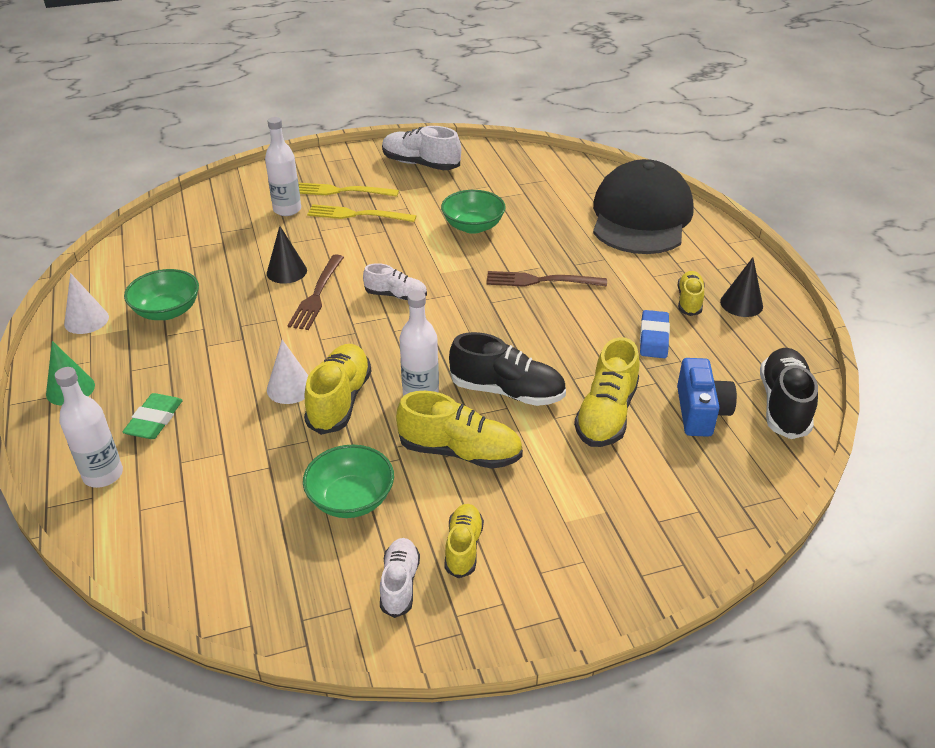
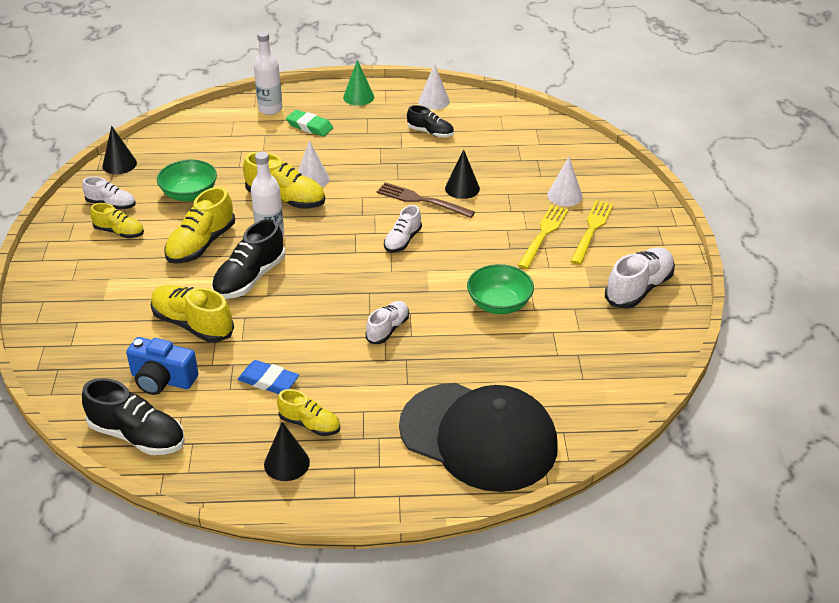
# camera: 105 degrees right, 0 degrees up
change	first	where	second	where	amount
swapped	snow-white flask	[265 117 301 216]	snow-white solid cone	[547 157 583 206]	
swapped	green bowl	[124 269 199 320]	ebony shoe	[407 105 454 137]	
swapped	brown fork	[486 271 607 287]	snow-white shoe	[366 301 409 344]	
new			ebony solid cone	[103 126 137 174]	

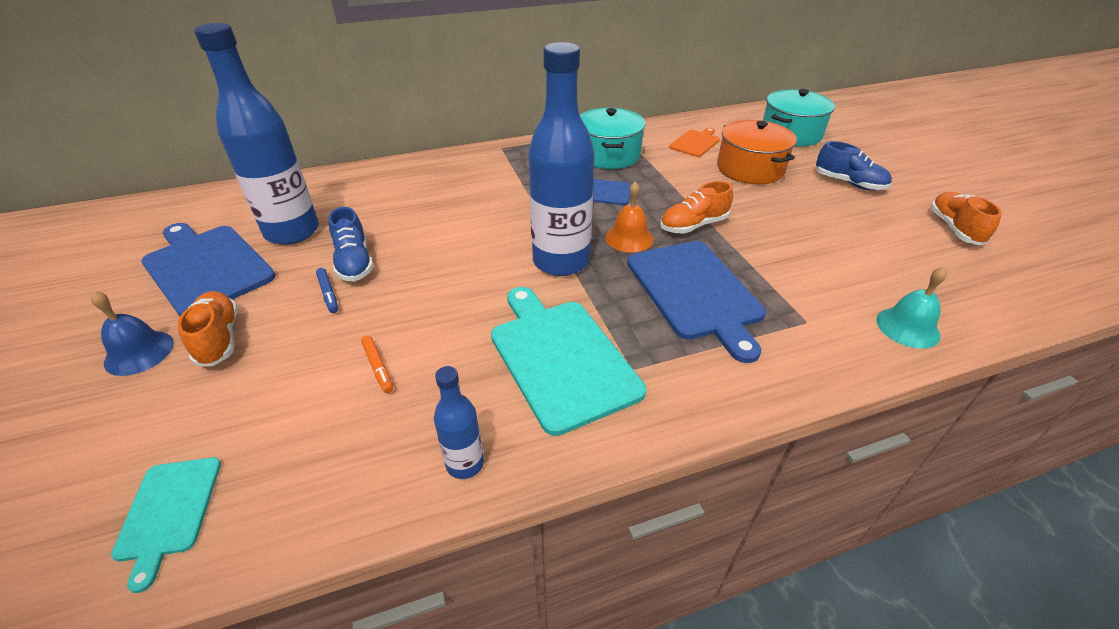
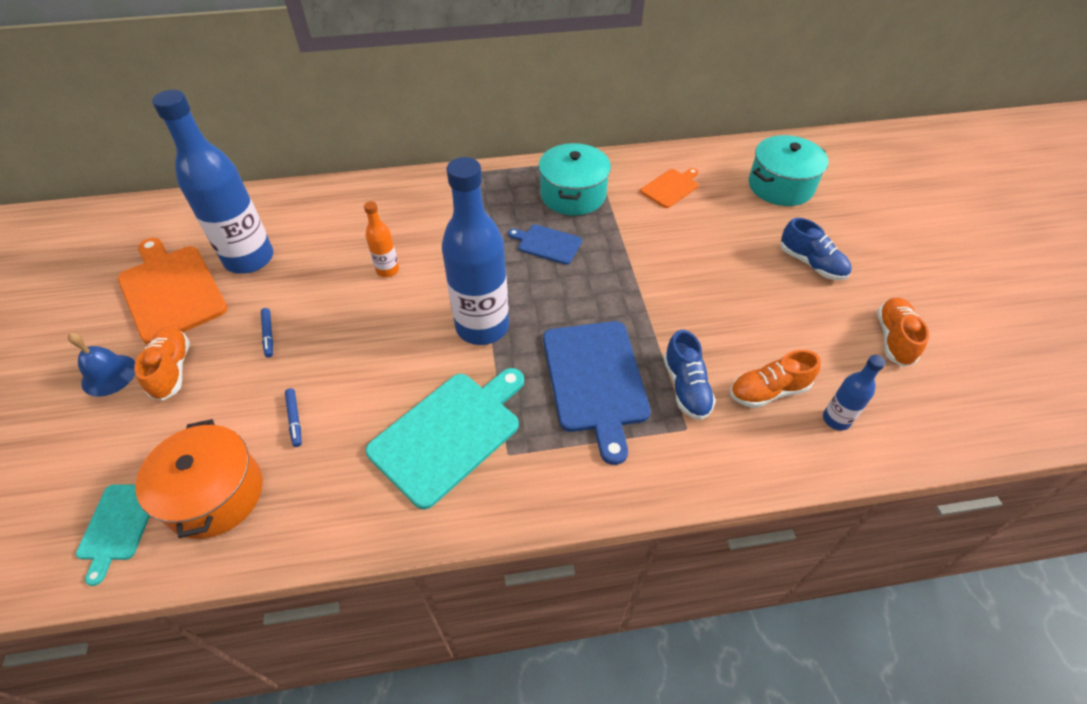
# camera: 10 degrees right, 10 degrees up
change	first	where	second	where	amount
shifted	orange pot	[717 120 797 184]		[136 419 263 539]	
gone	orange school bell	[605 181 654 253]			
shifted	orange shoe	[660 181 733 234]		[730 350 821 408]	
shifted	blue shoe	[329 207 373 282]		[663 330 716 420]	
repainted	blue bread board	[141 223 276 316]	orange bread board	[118 238 228 345]	
gone	teal school bell	[876 267 947 349]			
rotated	teal bread board	[491 287 646 436]		[365 368 524 510]	60 degrees clockwise
repainted	orange marker	[361 336 393 393]	blue marker	[285 388 302 447]	
shifted	blue flask	[434 366 484 479]		[823 355 886 431]	
new			orange flask	[364 201 399 277]	

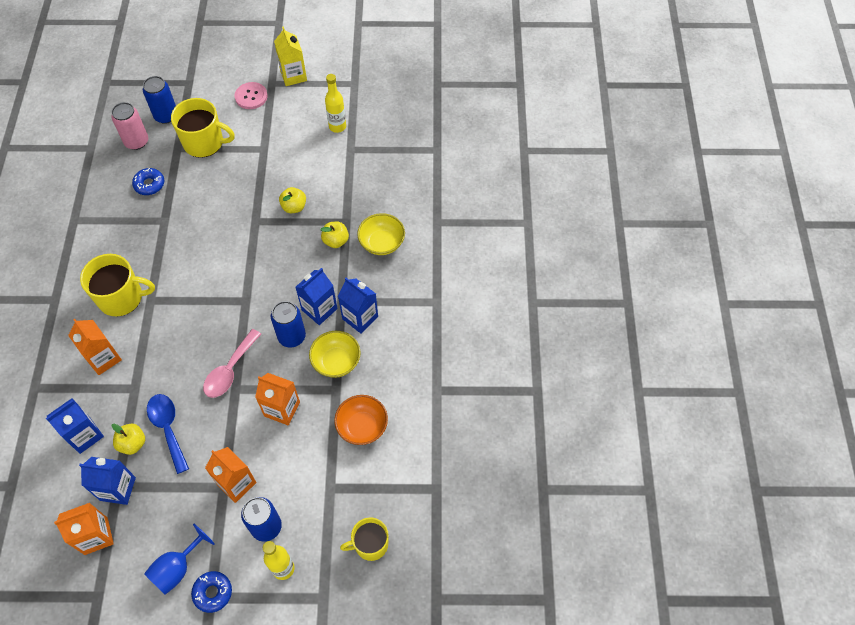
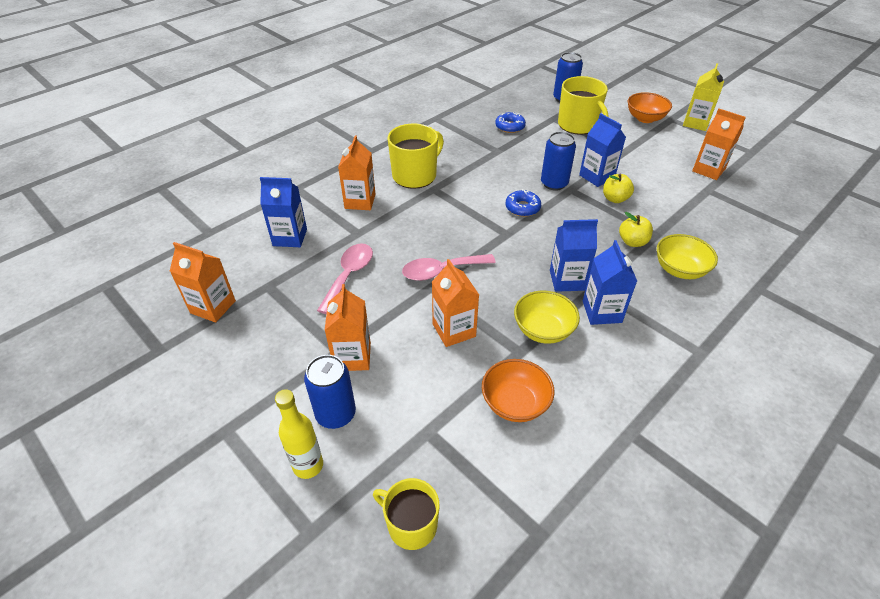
# camera: 45 degrees right, 15 degrees down
change	first	where	second	where	amount
swapped	golden flask	[325 74 346 133]	orange carton	[692 109 746 180]	
swapped	rosy sewing button	[235 82 268 109]	orange bowl	[628 92 672 123]	
gone	rosy can	[111 102 148 150]			
rotated	golden mug	[80 254 155 317]		[387 124 444 189]	90 degrees counterclockwise
shifted	blue can	[271 301 306 348]		[541 132 576 191]	
repainted	blue spoon	[147 394 189 474]	rosy spoon	[317 244 373 314]	
gone	golden apple fruit	[112 424 145 455]			
shifted	blue carton	[79 457 136 505]		[579 113 626 187]	
gone	blue goblet	[144 524 215 595]			
shifted	blue glazed donut	[191 571 232 613]		[505 189 541 217]	

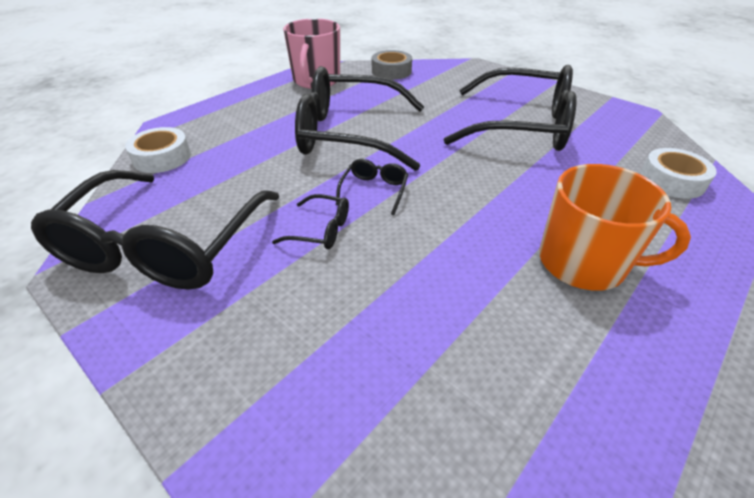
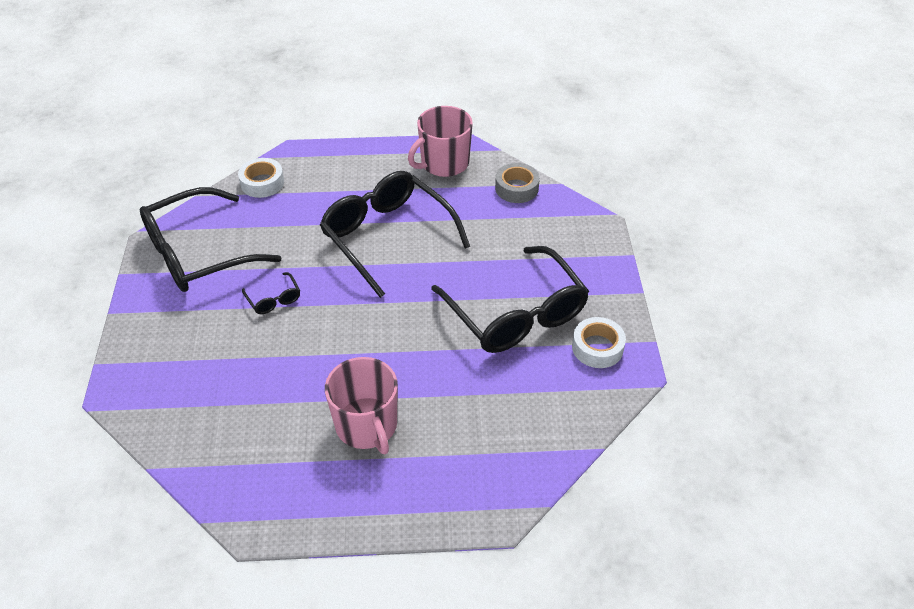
# camera: 45 degrees right, 5 degrees up
change	first	where	second	where	amount
shifted	snow-white sticky tape	[640 148 717 199]		[572 317 626 368]	
gone	ebony glasses	[336 159 408 216]			
repainted	orange mug	[539 164 691 291]	rosy mug	[325 357 398 454]	

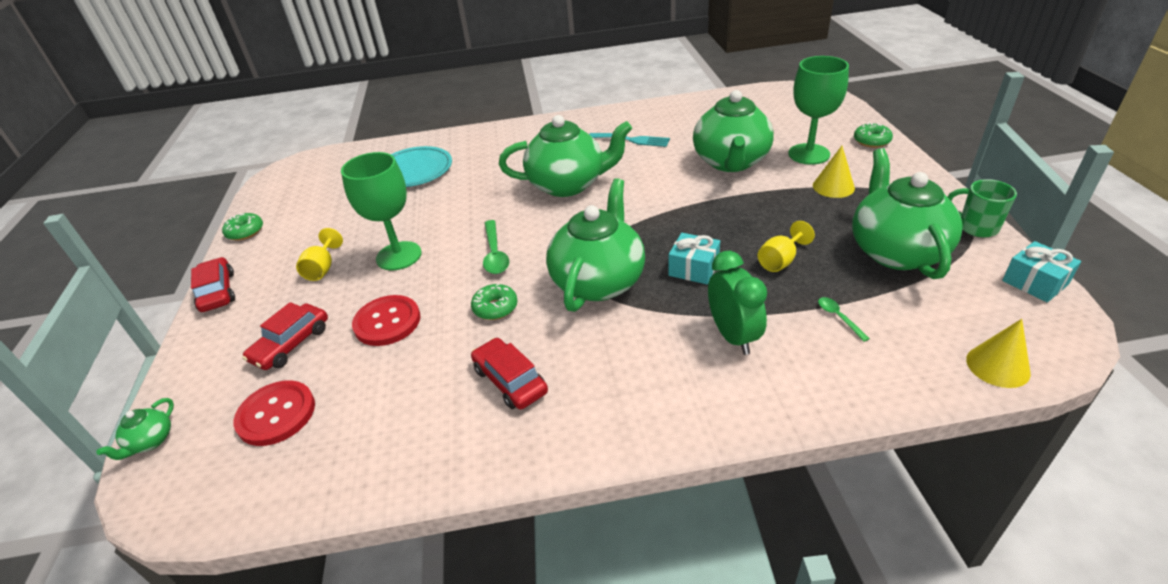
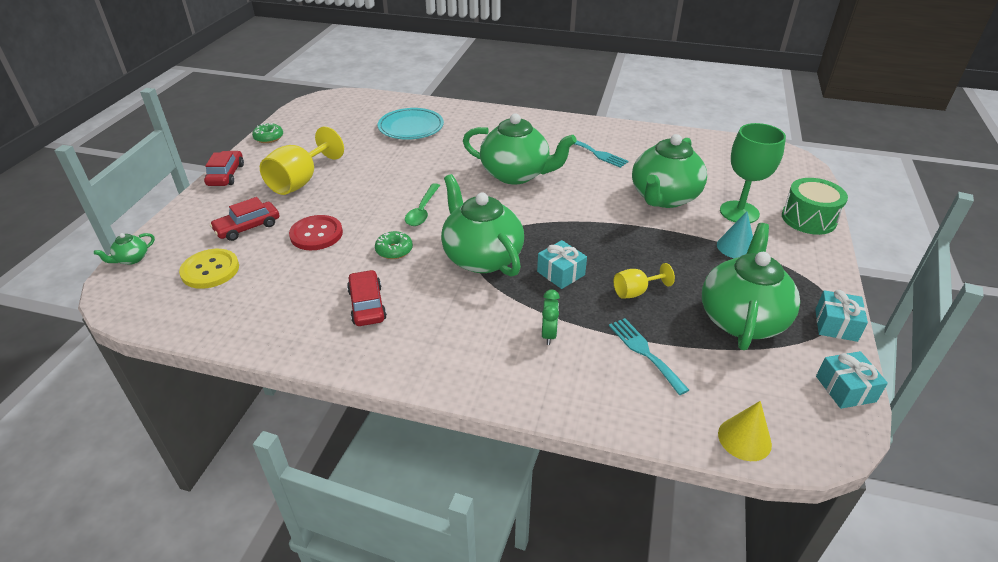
# camera: 20 degrees right, 0 degrees up
change	first	where	second	where	amount
swapped	green glazed donut	[854 123 893 148]	green snare drum	[782 178 848 235]	
repainted	golden solid cone	[813 146 855 198]	teal solid cone	[717 212 753 258]	
gone	green goblet	[341 152 422 270]			
rotated	green teapot	[546 178 645 312]		[441 174 524 277]	75 degrees counterclockwise
swapped	green mug	[948 179 1017 238]	teal wrapped gift	[815 290 868 342]	
scaled	golden goblet	[296 228 343 281]		[260 126 344 195]	x1.85
scaled	green alarm clock	[708 251 767 355]		[542 290 560 345]	x0.62
swapped	green spoon	[818 297 870 342]	teal fork	[609 318 689 395]	
repainted	red sewing button	[234 380 315 446]	golden sewing button	[179 249 239 289]	

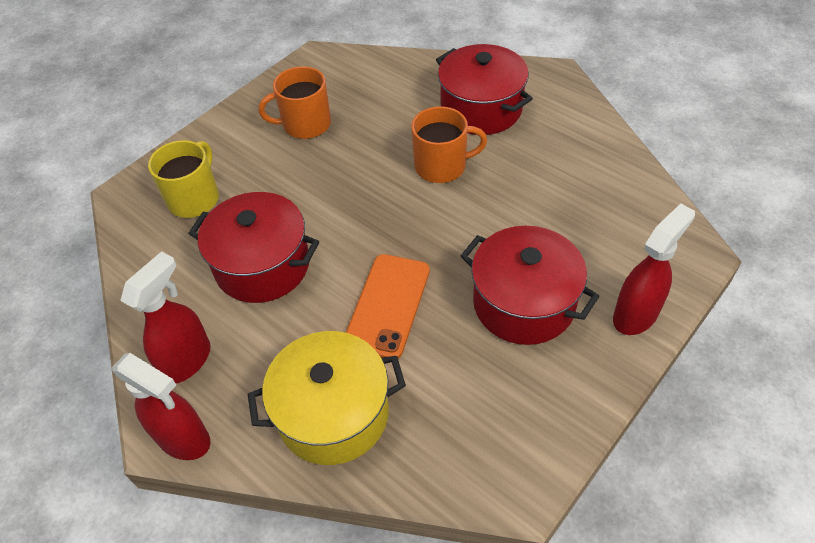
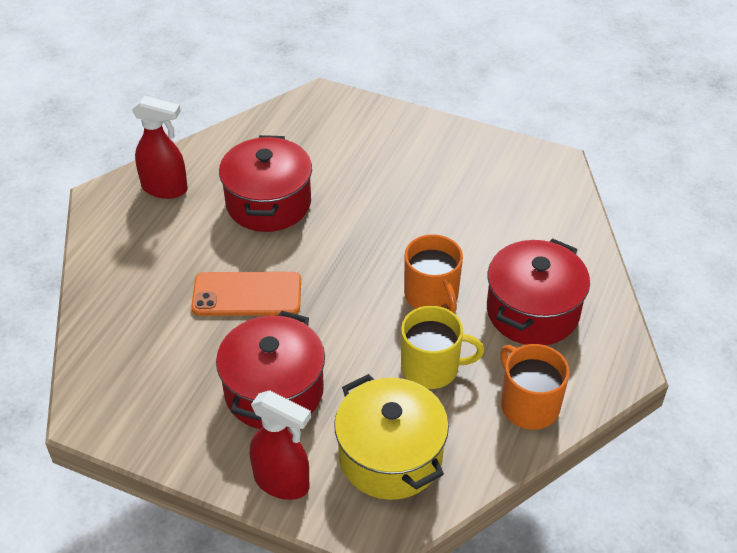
# camera: 70 degrees right, 5 degrees down
change	first	where	second	where	amount
shifted	orange mug	[259 66 331 139]		[500 344 570 430]	
shifted	golden mug	[148 140 219 218]		[401 306 484 389]	
shifted	golden pot	[248 331 406 465]		[334 374 449 500]	
gone	red spray cleaner	[112 353 211 460]			

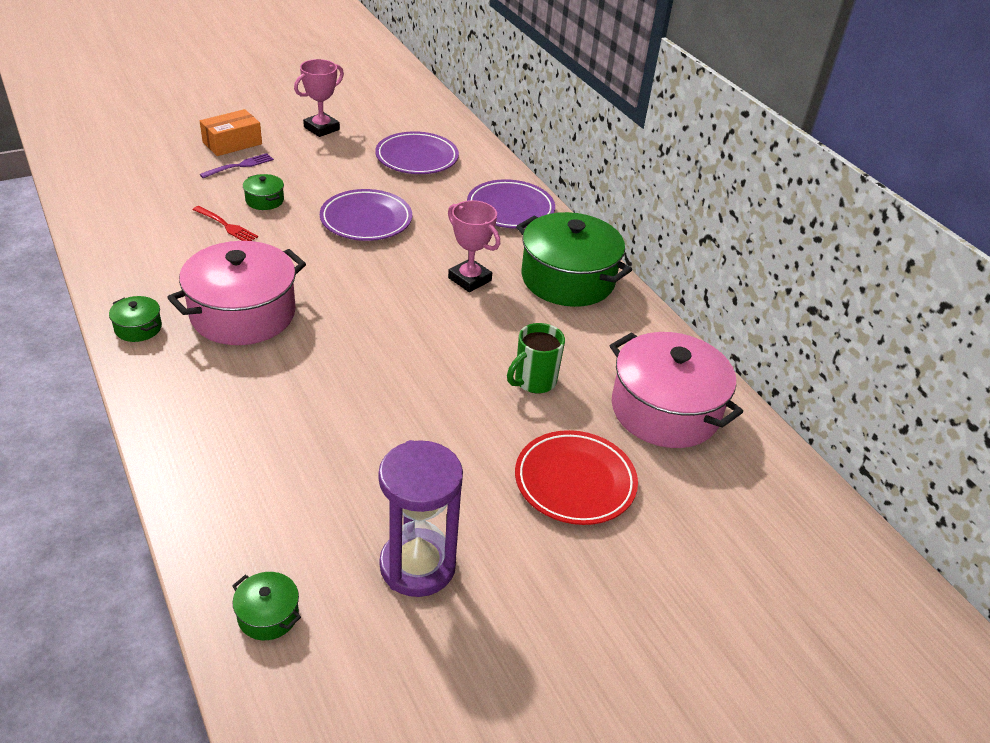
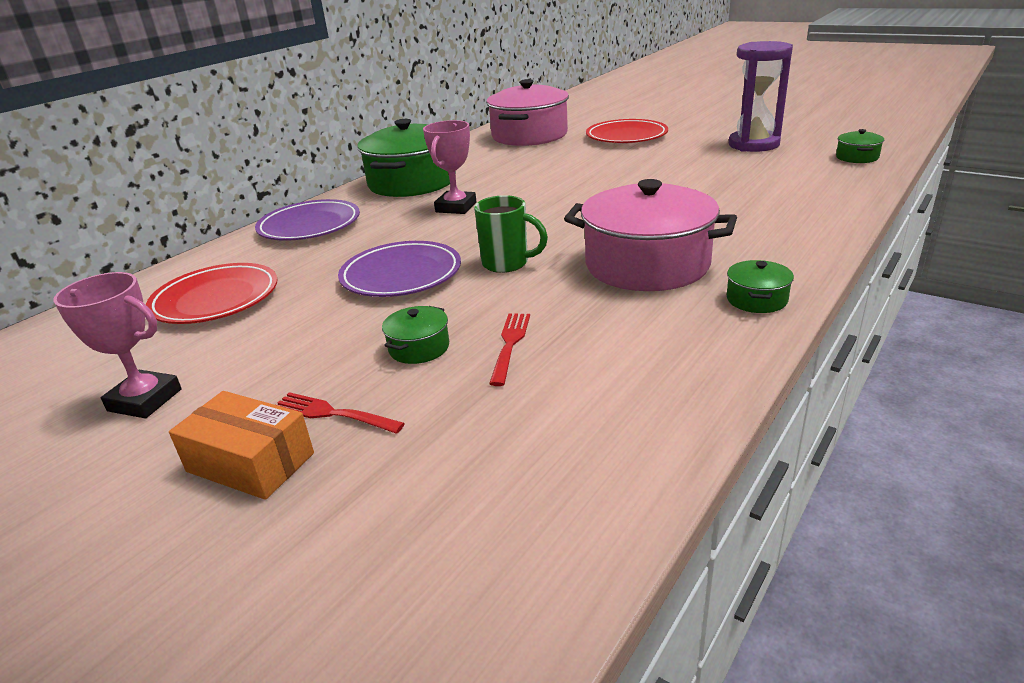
# camera: 110 degrees left, 10 degrees down
change	first	where	second	where	amount
repainted	royal purple dinner plate	[375 131 459 174]	red dinner plate	[146 263 277 324]	
repainted	royal purple fork	[200 153 274 178]	red fork	[277 392 405 434]	
shifted	green mug	[507 323 565 393]		[474 195 548 273]	

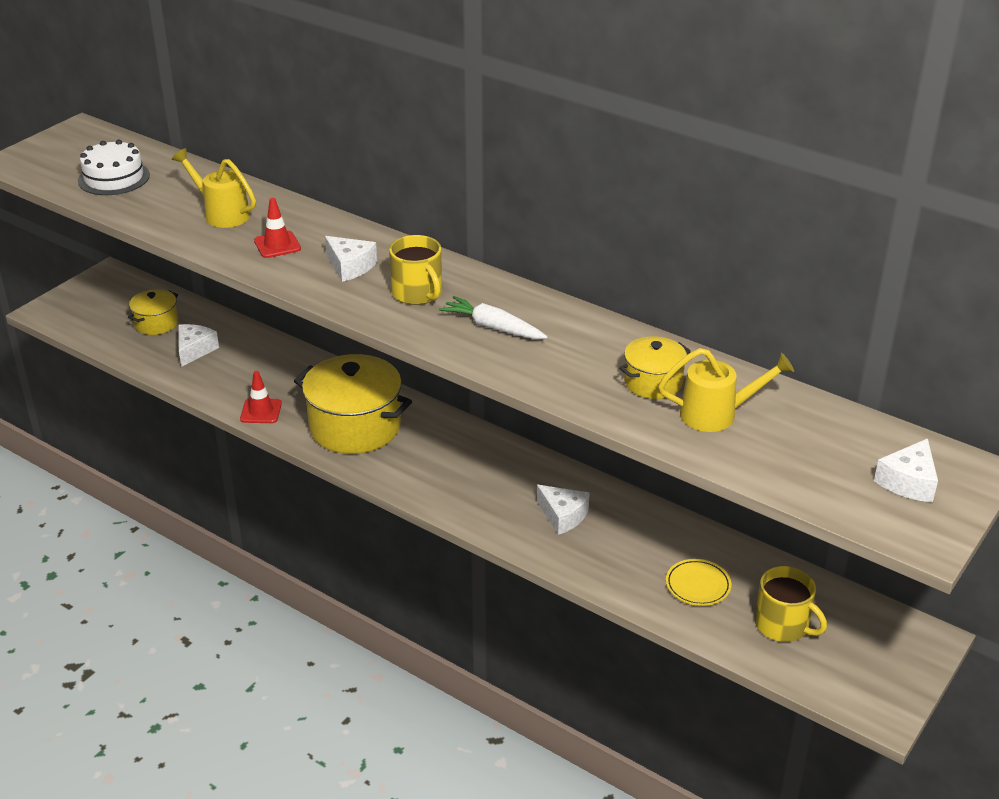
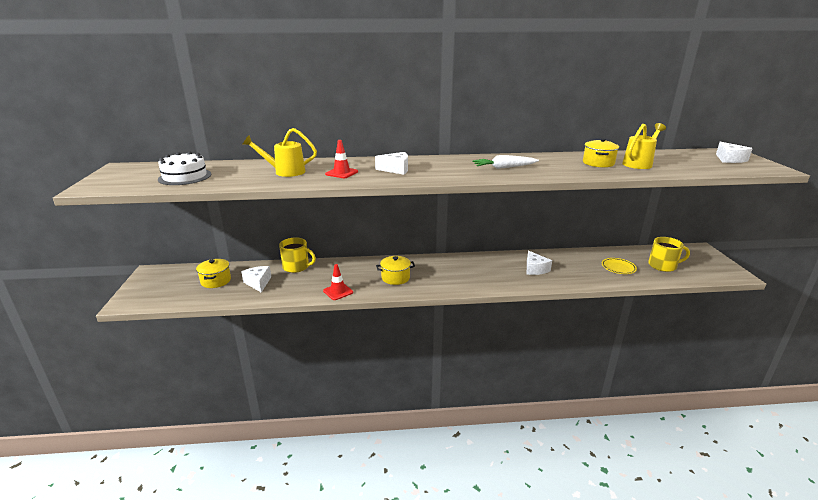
# camera: 40 degrees left, 10 degrees down
change	first	where	second	where	amount
shifted	golden mug	[389 235 442 305]		[279 237 316 273]	
scaled	golden pot	[294 354 412 454]		[376 256 415 285]	x0.52
rotated	snow-white cheese wedge	[537 485 590 535]		[527 251 552 275]	75 degrees clockwise

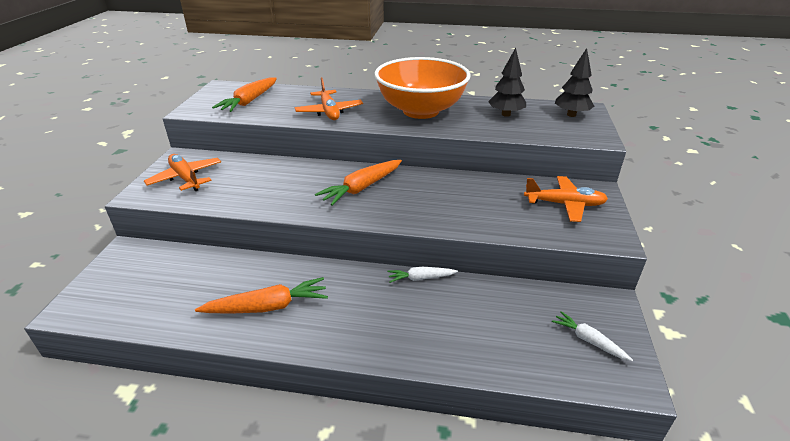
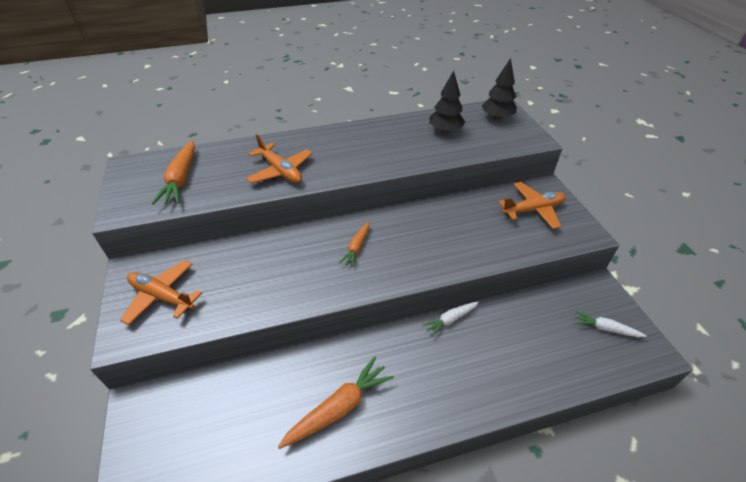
# camera: 25 degrees left, 10 degrees up
change	first	where	second	where	amount
gone	orange bowl	[375 57 470 119]			
scaled	orange root vegetable	[315 160 402 206]		[339 222 369 267]	x0.59

